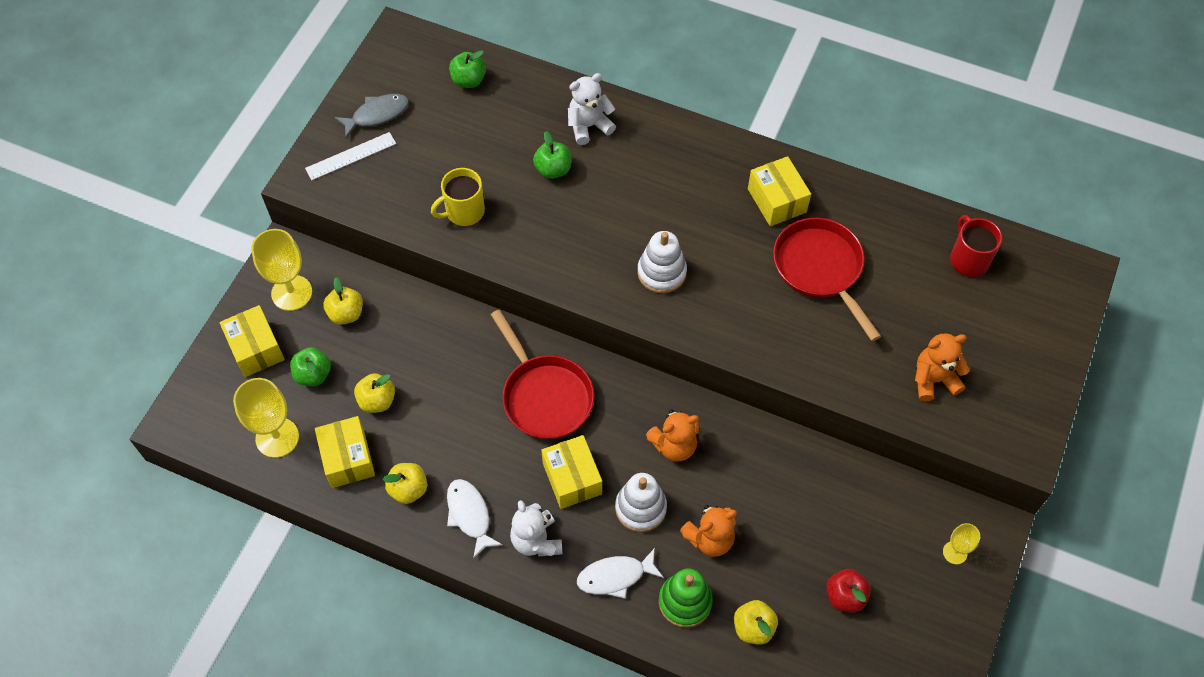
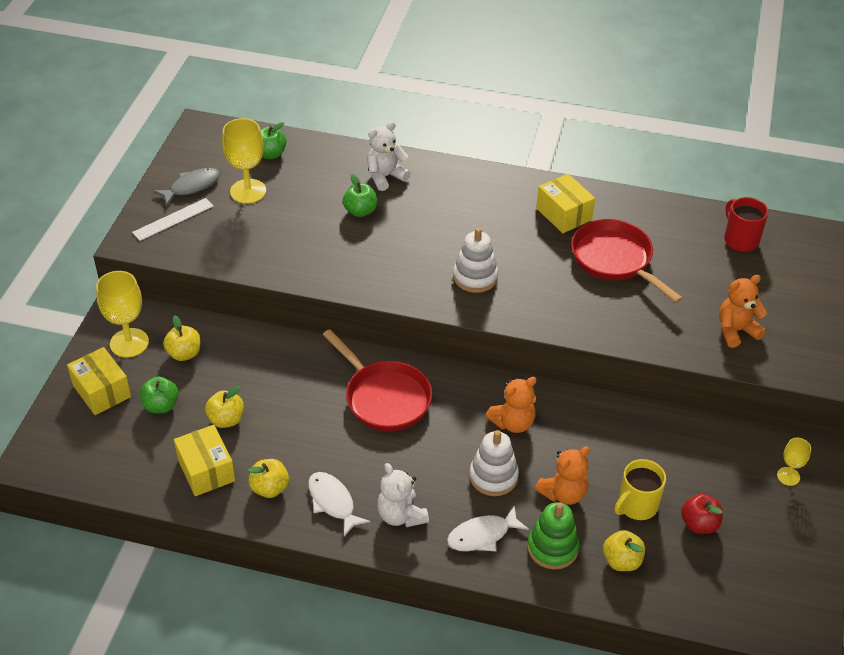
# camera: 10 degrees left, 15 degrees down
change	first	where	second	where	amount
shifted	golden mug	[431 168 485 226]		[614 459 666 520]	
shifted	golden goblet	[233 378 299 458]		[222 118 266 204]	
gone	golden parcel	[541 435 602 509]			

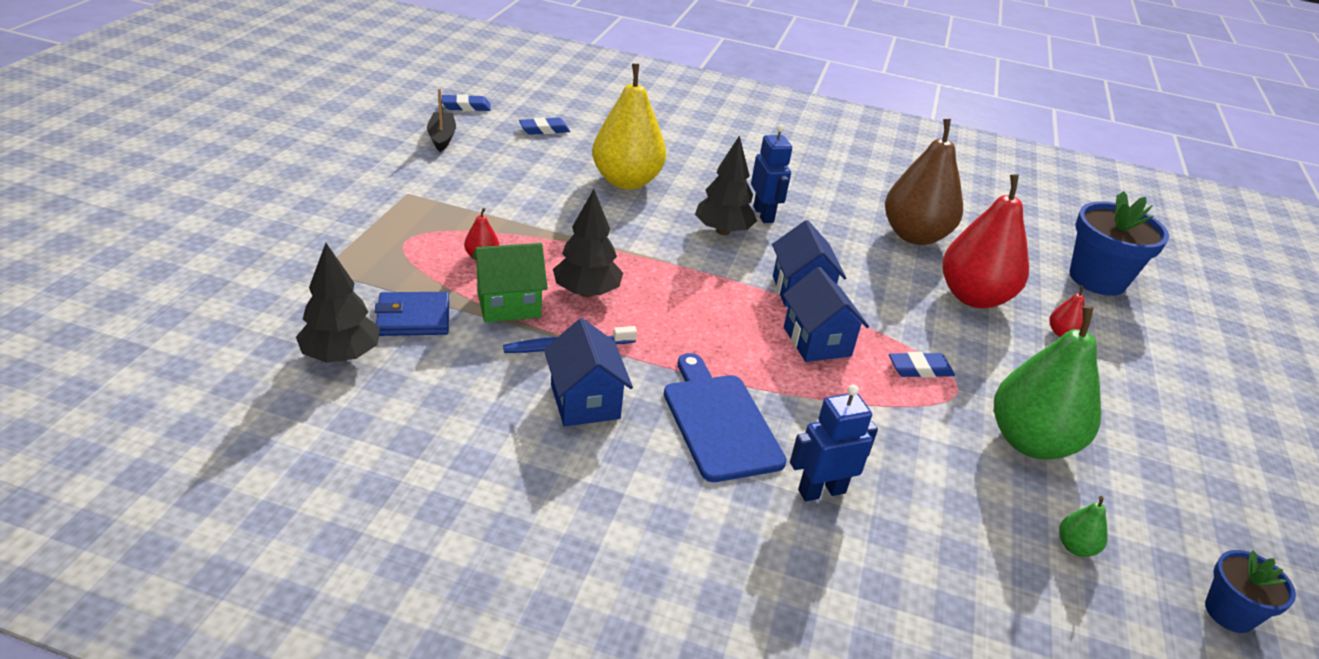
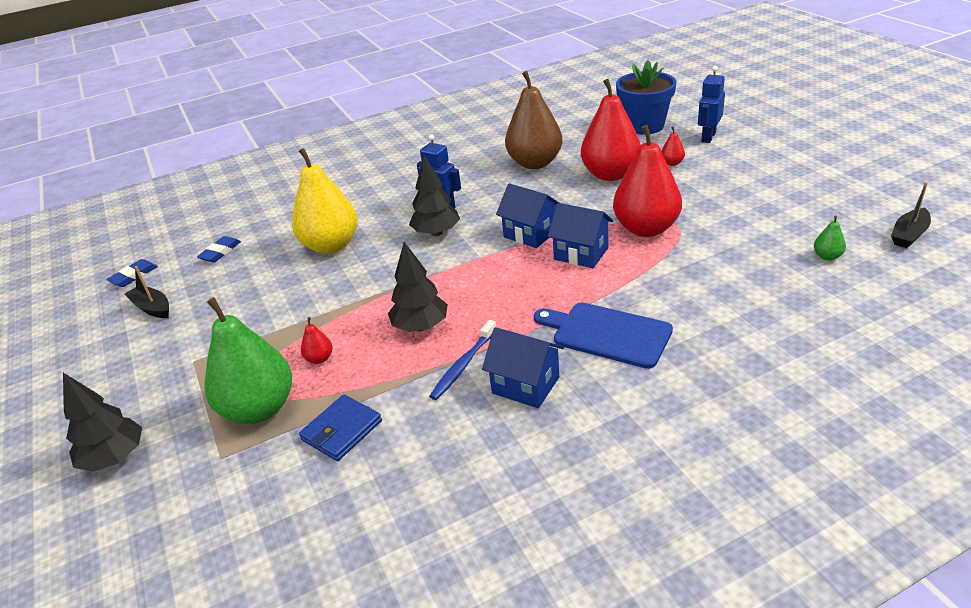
# camera: 35 degrees left, 0 degrees up
change	first	where	second	where	amount
shifted	ebony fir tree	[296 243 380 363]		[63 373 142 472]	
gone	green cottage	[472 243 548 322]			
shifted	green pear	[994 306 1101 460]		[204 297 292 424]	
swapped	blue pencil eraser	[889 352 955 378]	red pear	[613 125 682 237]	
shifted	blue robot	[790 385 878 501]		[698 66 725 143]	
swapped	blue flower pot	[1205 550 1296 633]	ebony toy boat	[891 182 931 248]	

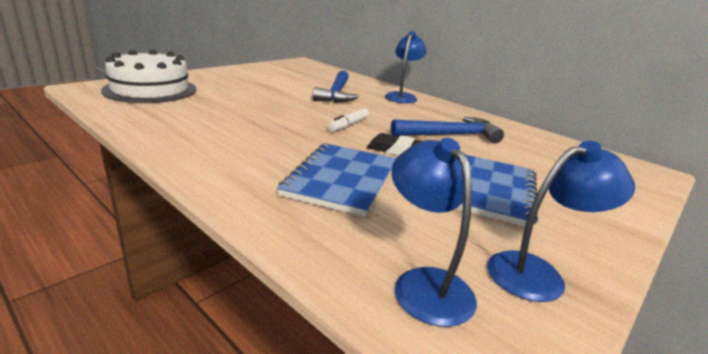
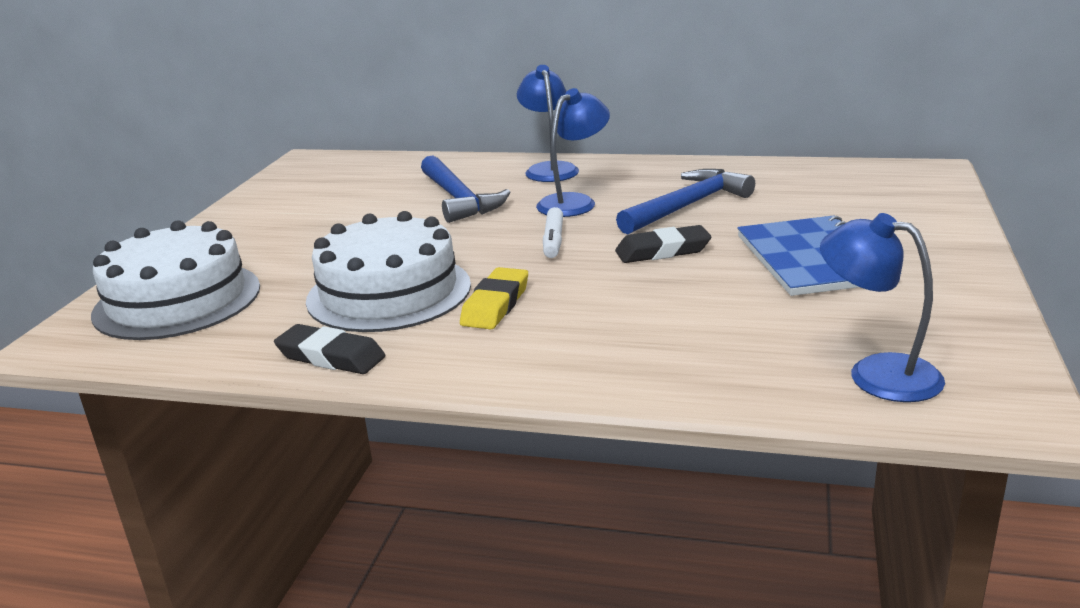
# camera: 25 degrees left, 0 degrees up
change	first	where	second	where	amount
shifted	blue lamp	[487 141 635 302]		[536 88 610 217]	
gone	blue notebook	[277 143 396 217]			
new			snow-white cake	[306 211 471 332]	
new			golden pencil eraser	[460 267 528 329]	
new			ebony pencil eraser	[274 324 386 374]	

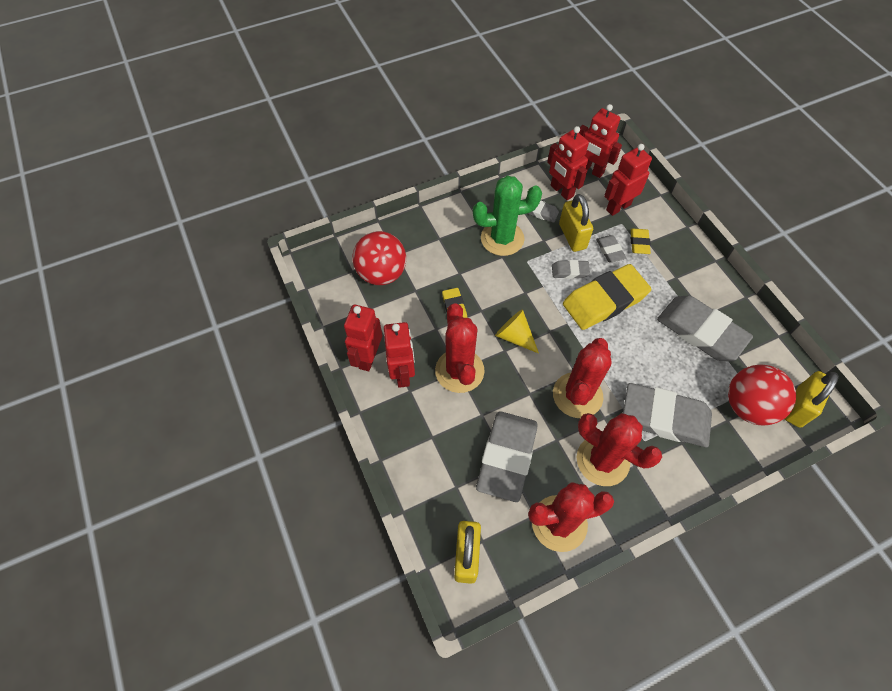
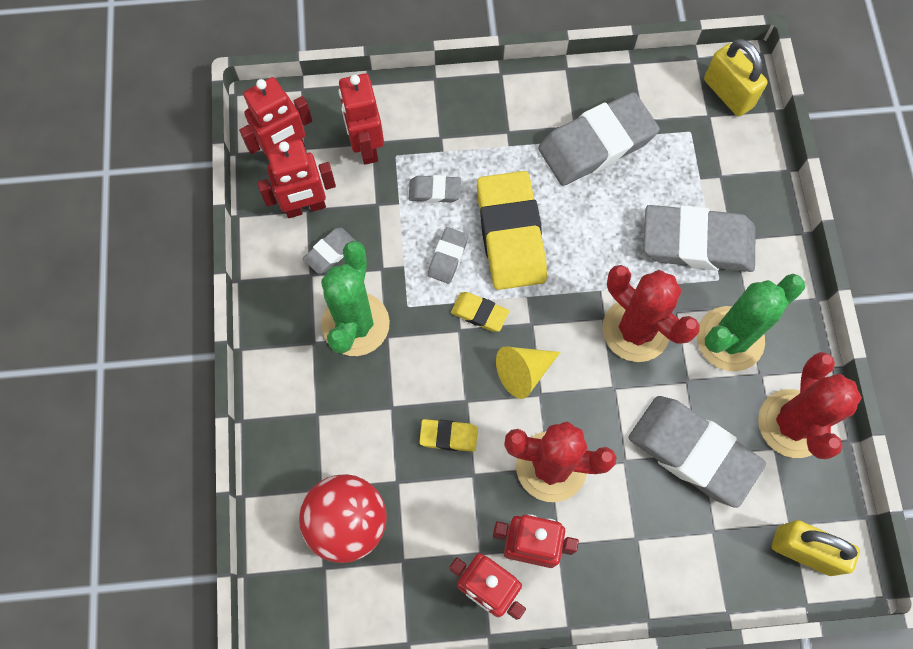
# camera: 70 degrees left, 10 degrees up
change	first	where	second	where	amount
gone	golden small lock	[559 194 593 252]			
shifted	golden pencil eraser	[631 229 651 254]		[451 292 509 332]	
gone	red play ball	[728 364 796 425]			
rotated	gray pencil eraser	[623 383 712 447]		[643 205 756 272]	60 degrees clockwise
repainted	red cactus	[577 413 662 486]	green cactus	[697 274 805 371]	

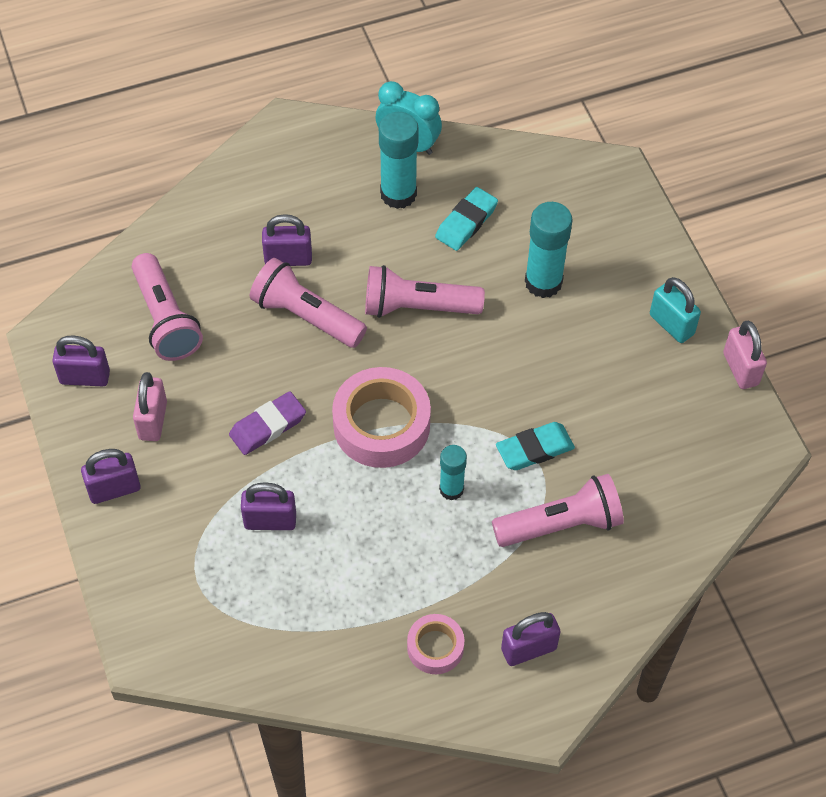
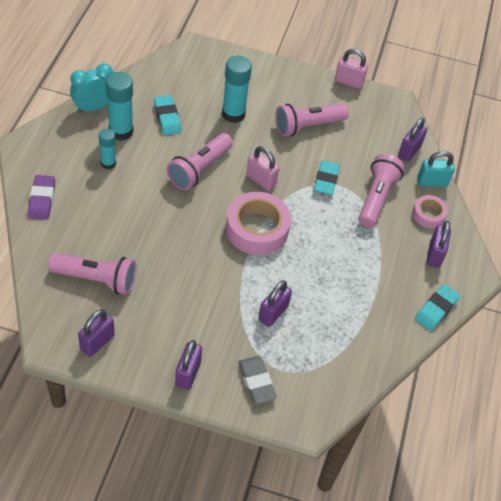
# camera: 60 degrees left, 5 degrees down
change	first	where	second	where	amount
shifted	royal purple small lock	[262 214 312 266]		[398 118 427 162]	
shifted	rosy torch	[250 258 367 348]		[275 104 349 137]	
shifted	teal small lock	[650 277 701 343]		[417 151 455 187]	
shifted	rosy small lock	[133 372 167 441]		[246 146 279 191]	
shifted	royal purple pencil eraser	[229 391 306 455]		[28 175 55 220]	
shifted	teal stick of glue	[439 445 467 501]		[99 129 116 170]	
shifted	rosy sticky tape	[407 614 464 674]		[412 195 448 228]	
new			teal pencil eraser	[415 284 460 331]	
new			gray pencil eraser	[238 356 277 404]	

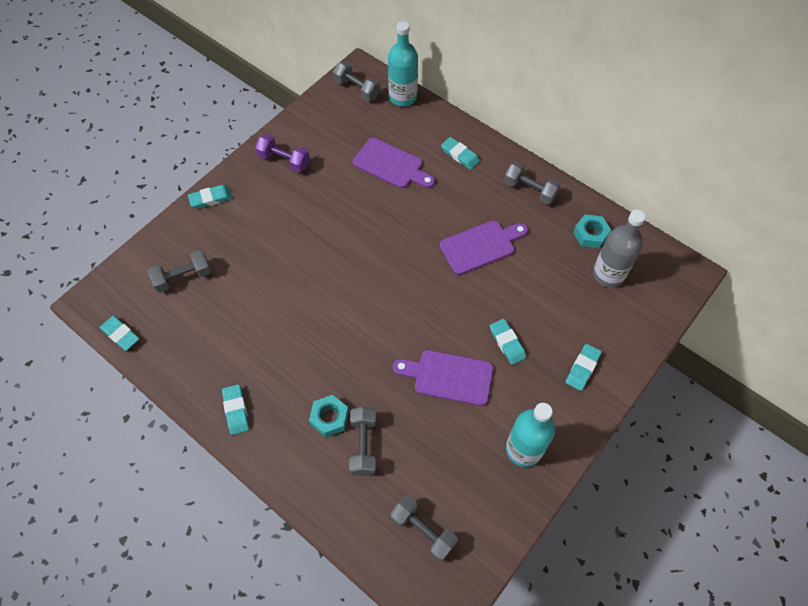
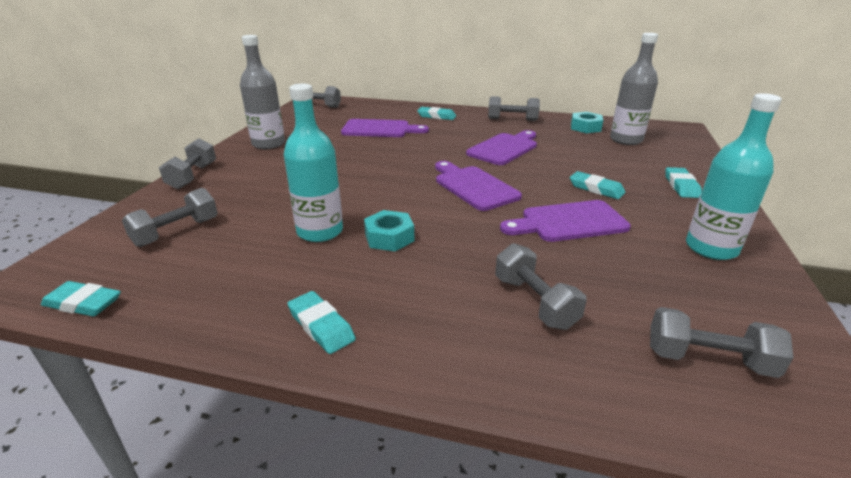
# camera: 25 degrees left, 30 degrees down
change	first	where	second	where	amount
shifted	teal flask	[388 21 418 106]		[284 84 343 242]	
swapped	royal purple hand weight	[255 134 310 173]	gray flask	[240 35 285 149]	
swapped	teal pencil eraser	[188 185 232 209]	gray hand weight	[159 138 216 189]	
shifted	teal hexagon nut	[309 395 349 437]		[364 210 414 251]	
new			royal purple bread board	[435 161 522 211]	

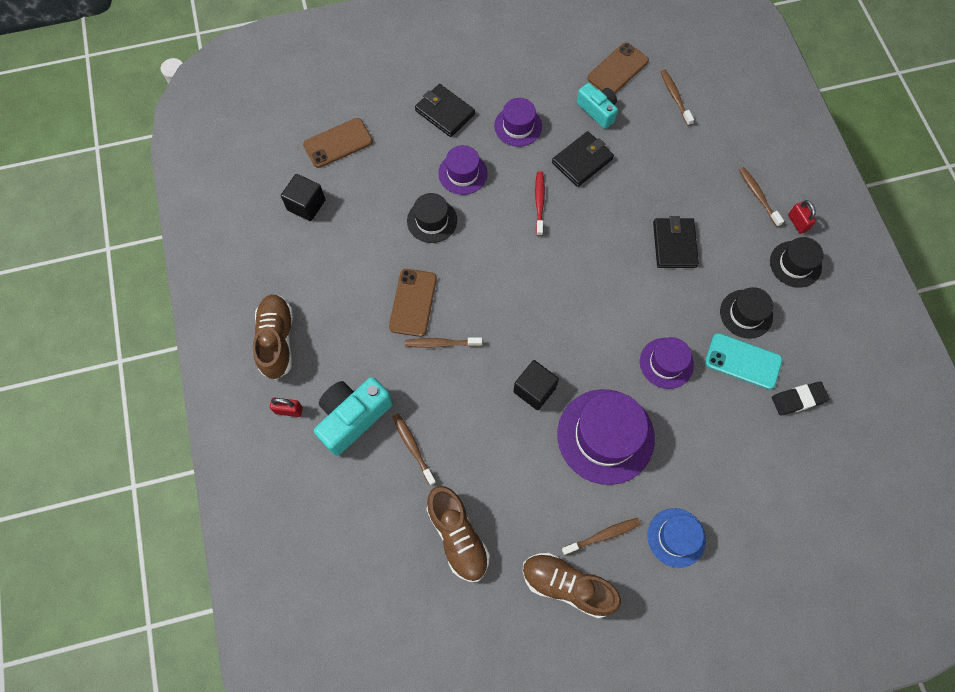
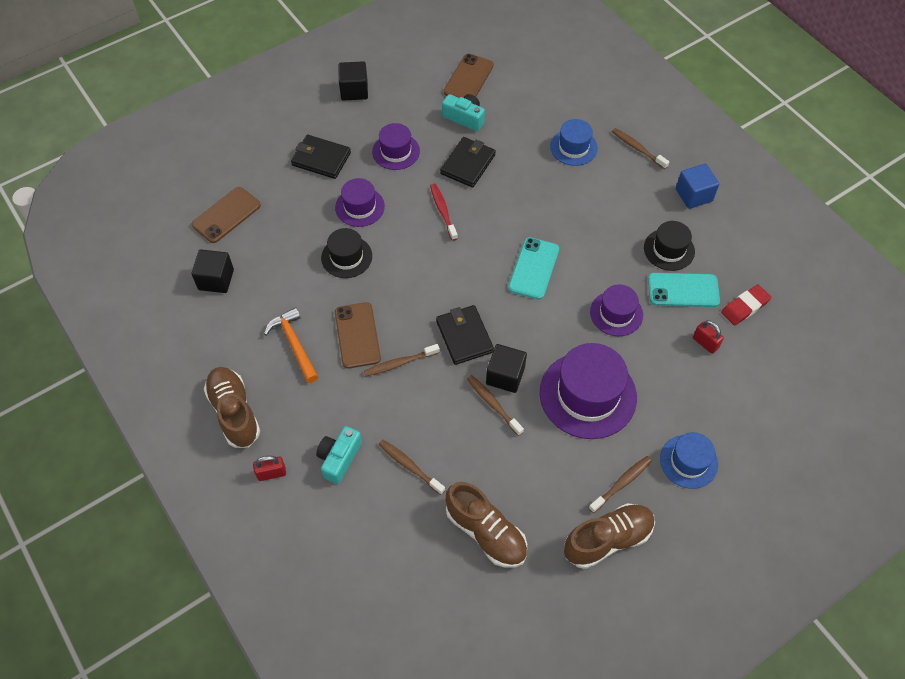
# camera: 20 degrees left, 10 degrees down
change	first	where	second	where	amount
shifted	brown toothbrush	[660 69 694 126]		[467 375 524 436]	
shifted	red small lock	[788 200 816 234]		[693 320 724 354]	
shifted	ebony card wallet	[653 216 699 268]		[436 305 494 365]	
swapped	ebony top hat	[770 237 824 288]	blue cube	[676 164 719 209]	
scaled	teal compact camera	[314 377 393 456]		[316 426 362 484]	x0.64
repainted	ebony pencil eraser	[772 381 830 416]	red pencil eraser	[721 284 771 326]	
rotated	brown shoe	[523 553 621 618]		[564 503 655 569]	150 degrees clockwise
new			ebony cube	[339 61 368 101]	
new			blue top hat	[550 119 598 166]	
new			teal phone	[508 237 559 300]	
new			orange hammer	[264 307 318 383]	

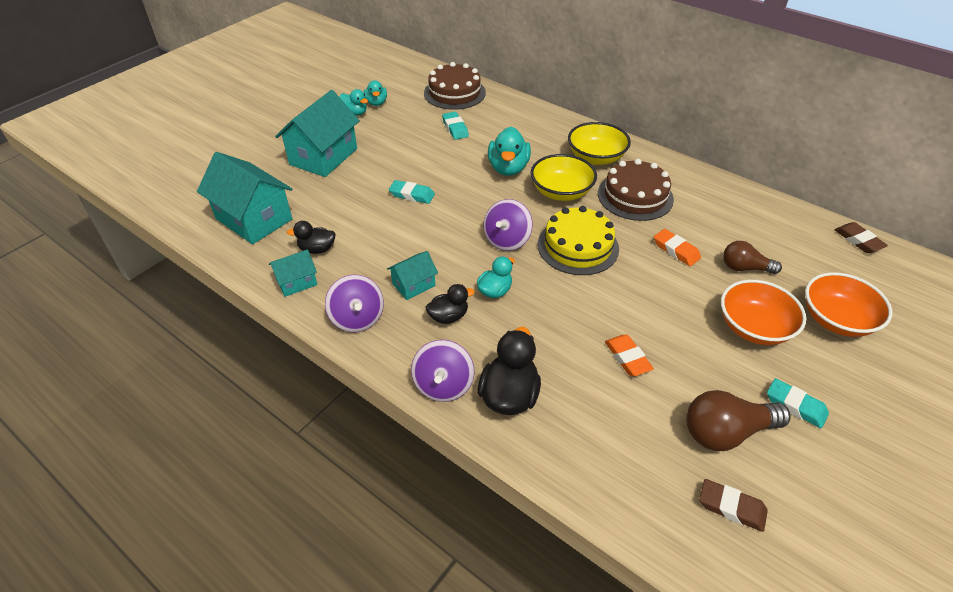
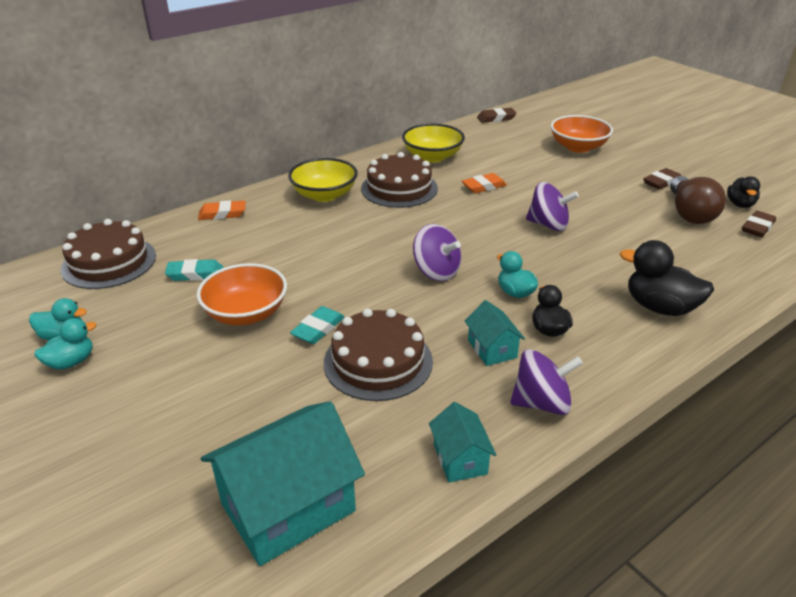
# camera: 75 degrees left, 10 degrees down
change	first	where	second	where	amount
gone	teal cottage	[275 90 360 177]			
gone	teal toy duck	[488 127 531 176]			
shifted	golden bowl	[531 154 597 201]		[402 124 465 162]	
gone	golden cake	[538 206 619 275]			
shifted	ebony toy duck	[287 221 336 254]		[727 176 760 208]	
gone	brown light bulb	[723 241 782 274]			
shifted	orange bowl	[721 280 807 345]		[196 263 287 325]	
shifted	orange pencil eraser	[605 334 654 376]		[198 200 246 220]	
shifted	royal purple toy top	[411 340 474 402]		[526 182 579 231]	
repainted	teal pencil eraser	[767 378 829 428]	brown pencil eraser	[643 168 681 190]	
new			brown cake	[324 308 433 401]	

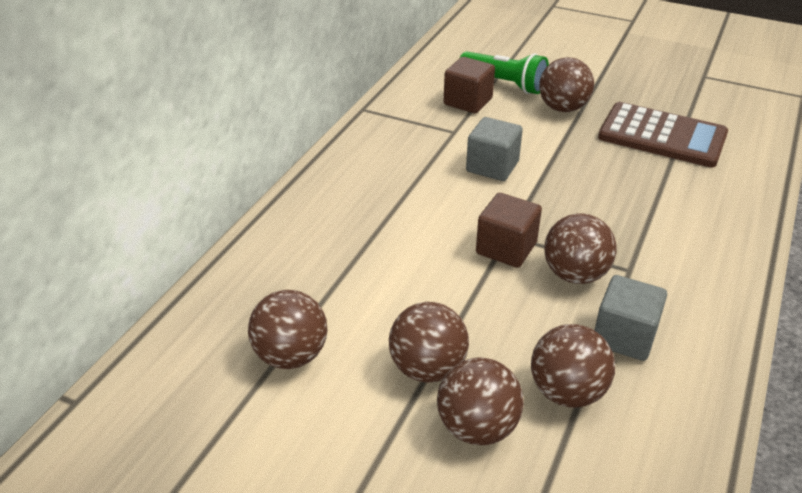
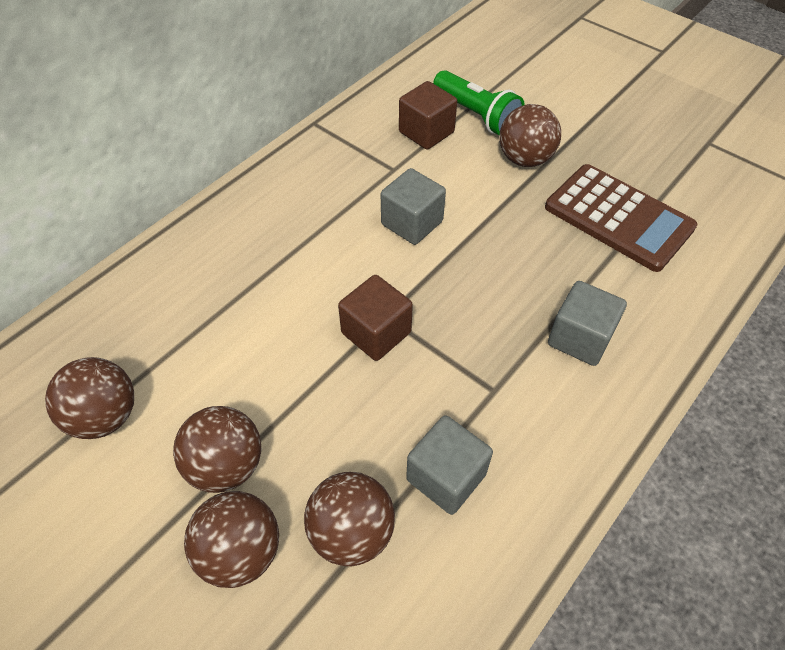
# camera: 15 degrees right, 15 degrees up
change	first	where	second	where	amount
gone	brown play ball	[544 213 617 284]			
new			gray cube	[548 281 627 366]	

